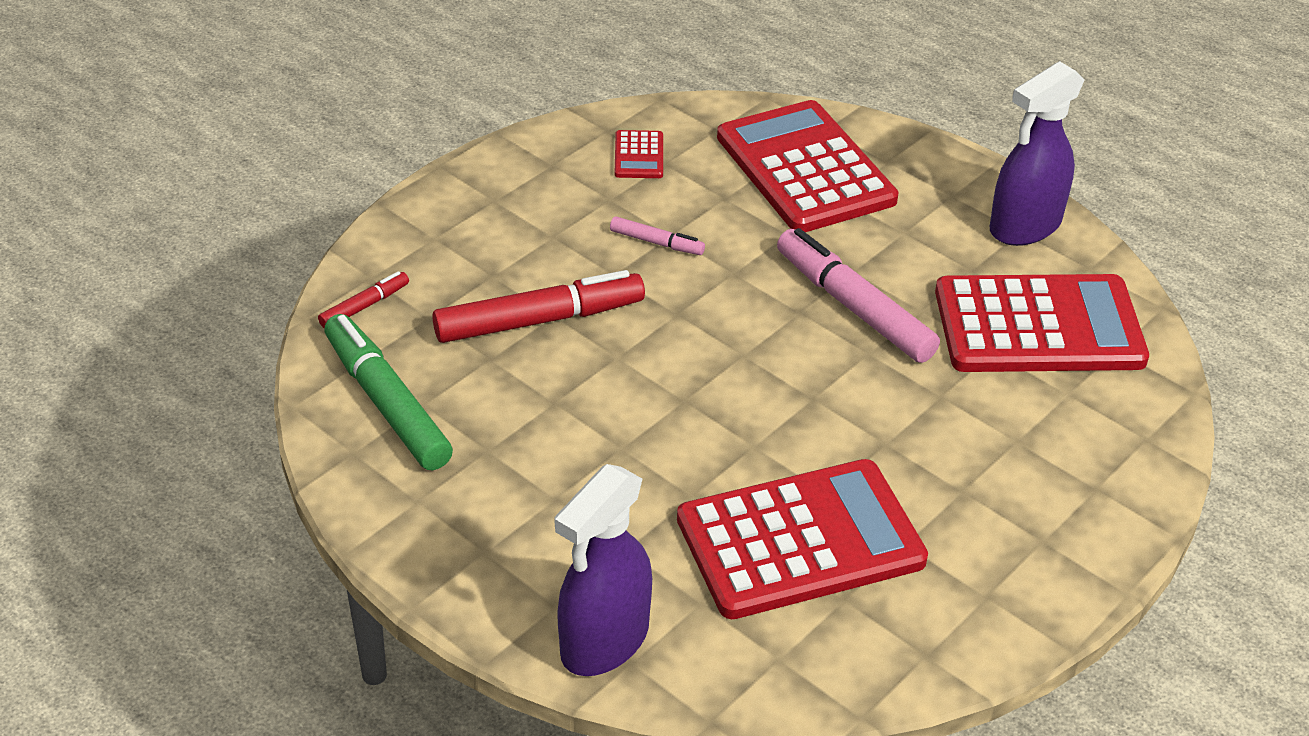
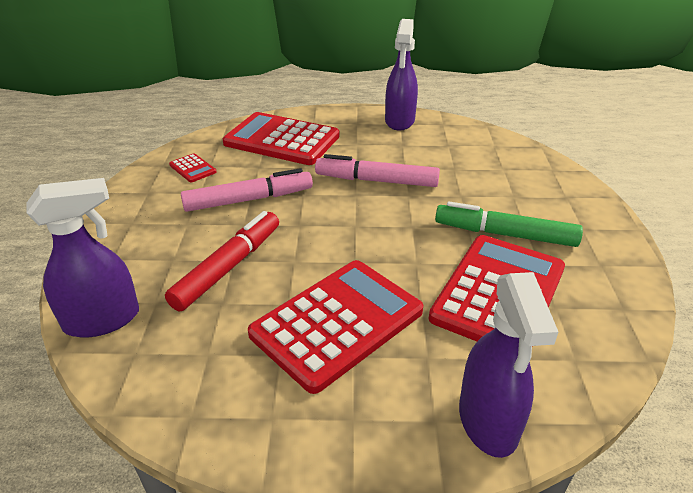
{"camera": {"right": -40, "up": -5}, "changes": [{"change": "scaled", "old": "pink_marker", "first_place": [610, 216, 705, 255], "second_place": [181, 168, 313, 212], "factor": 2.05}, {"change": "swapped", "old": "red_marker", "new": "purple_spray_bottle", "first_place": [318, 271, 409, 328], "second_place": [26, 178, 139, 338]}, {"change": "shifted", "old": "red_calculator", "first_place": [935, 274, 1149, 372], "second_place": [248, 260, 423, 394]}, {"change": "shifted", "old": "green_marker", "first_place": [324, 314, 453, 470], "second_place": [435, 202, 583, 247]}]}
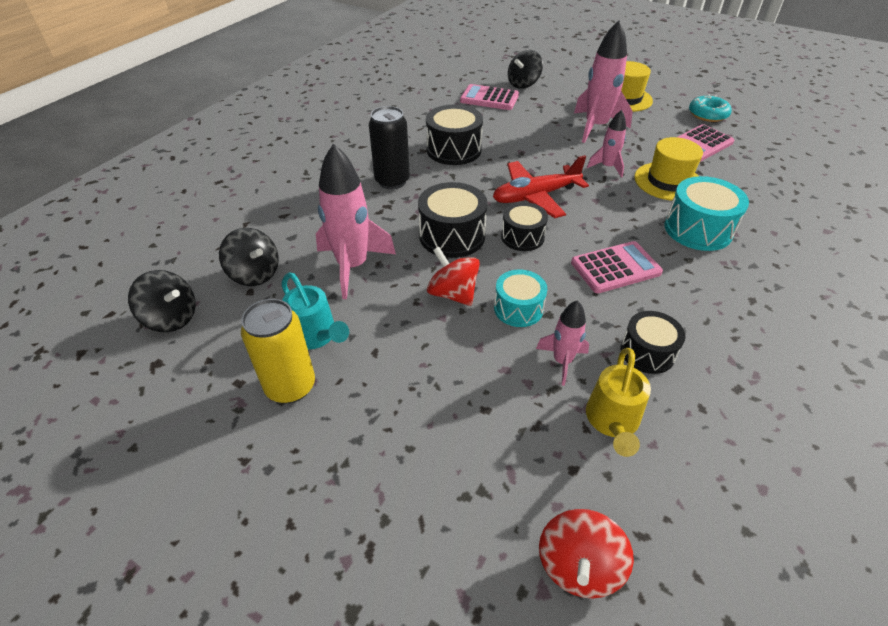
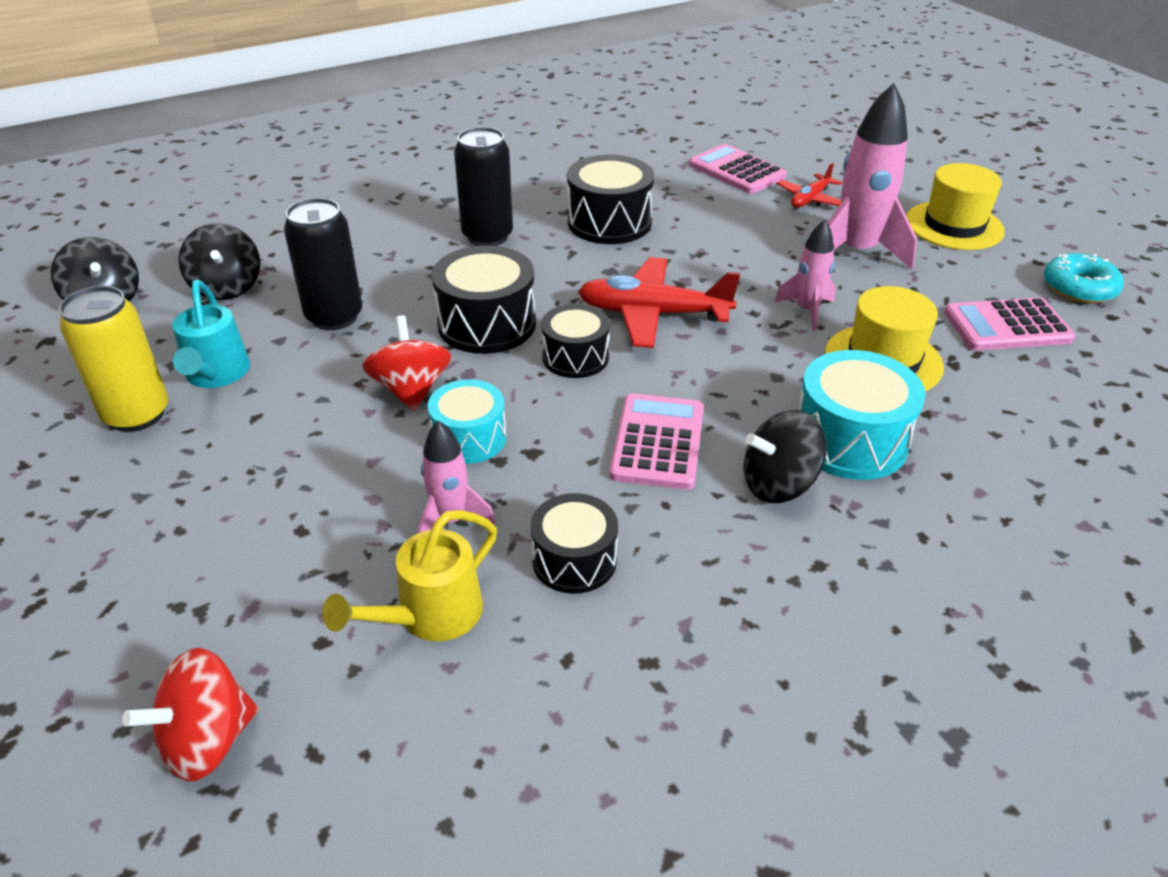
{"camera": {"right": 30, "up": -5}, "changes": [{"change": "shifted", "old": "black_spinning_top", "first_place": [508, 50, 543, 89], "second_place": [743, 410, 826, 503]}, {"change": "swapped", "old": "pink_rocket", "new": "black_can", "first_place": [316, 144, 396, 299], "second_place": [284, 198, 362, 330]}, {"change": "rotated", "old": "pink_calculator", "first_place": [571, 241, 663, 293], "second_place": [609, 393, 704, 490], "degrees": -90}, {"change": "new", "new": "red_plane", "second_place": [777, 162, 842, 208]}]}
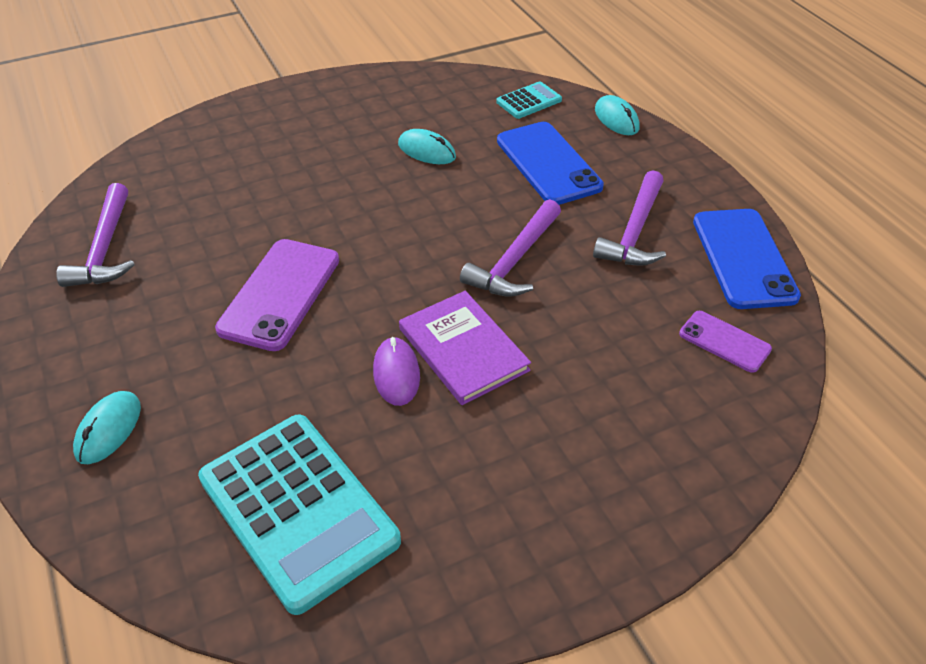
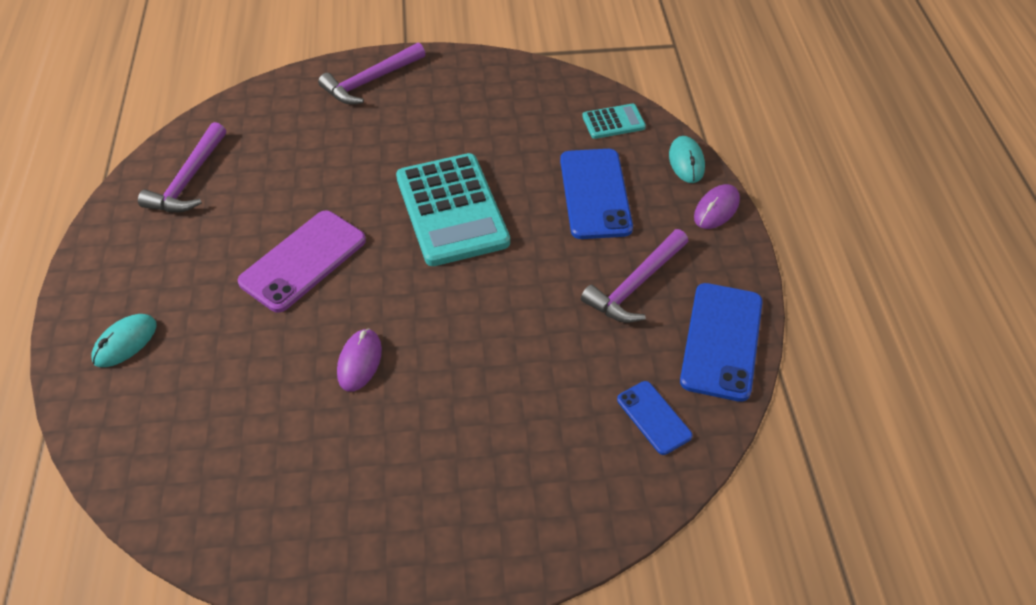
{"camera": {"right": 20, "up": 5}, "changes": [{"change": "gone", "old": "turquoise_mouse", "first_place": [398, 129, 456, 164]}, {"change": "shifted", "old": "purple_hammer", "first_place": [460, 199, 561, 297], "second_place": [318, 43, 425, 104]}, {"change": "gone", "old": "purple_book", "first_place": [399, 291, 531, 405]}, {"change": "repainted", "old": "purple_phone", "new": "blue_phone", "first_place": [679, 311, 772, 373], "second_place": [617, 381, 692, 455]}, {"change": "shifted", "old": "turquoise_calculator", "first_place": [198, 415, 401, 615], "second_place": [396, 153, 510, 266]}, {"change": "new", "new": "purple_mouse", "second_place": [694, 184, 740, 229]}]}
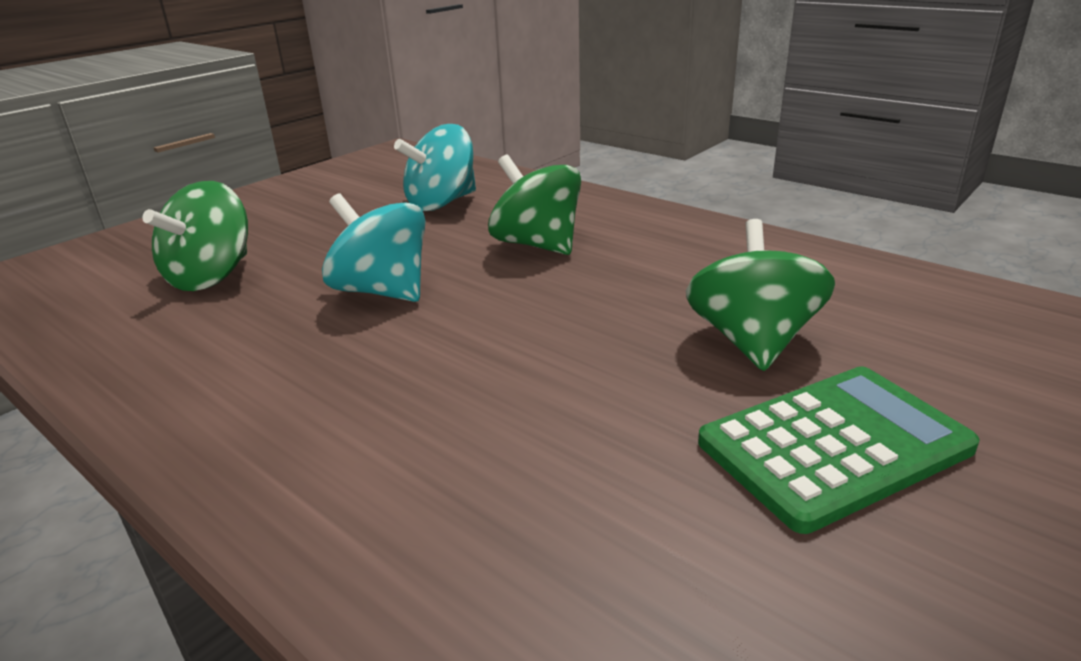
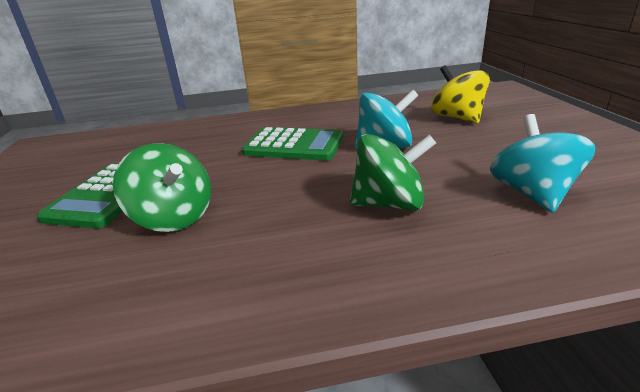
{"camera": {"right": 130, "up": 0}, "changes": [{"change": "repainted", "old": "green_spinning_top", "new": "yellow_spinning_top", "first_place": [142, 181, 248, 291], "second_place": [431, 65, 490, 124]}, {"change": "new", "new": "green_calculator", "second_place": [242, 127, 343, 160]}]}
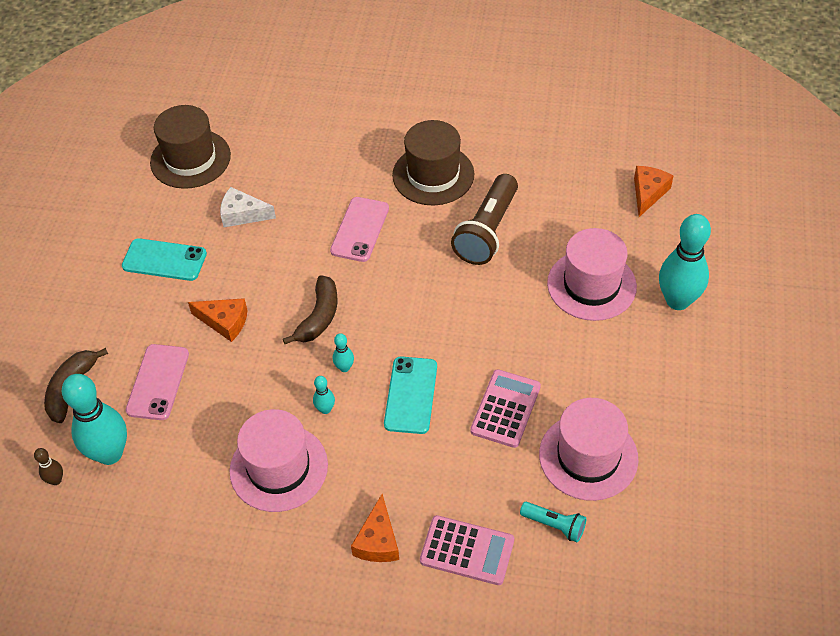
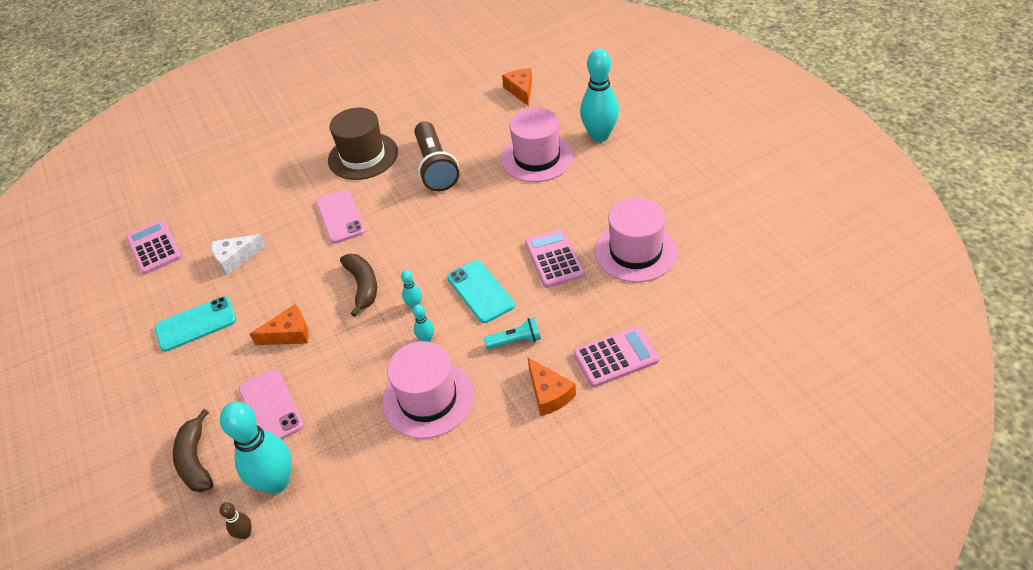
{"camera": {"right": -35, "up": -5}, "changes": [{"change": "swapped", "old": "brown_hat", "new": "pink_calculator", "first_place": [150, 105, 231, 189], "second_place": [126, 220, 182, 274]}, {"change": "shifted", "old": "turquoise_flashlight", "first_place": [520, 502, 586, 542], "second_place": [484, 317, 541, 349]}]}
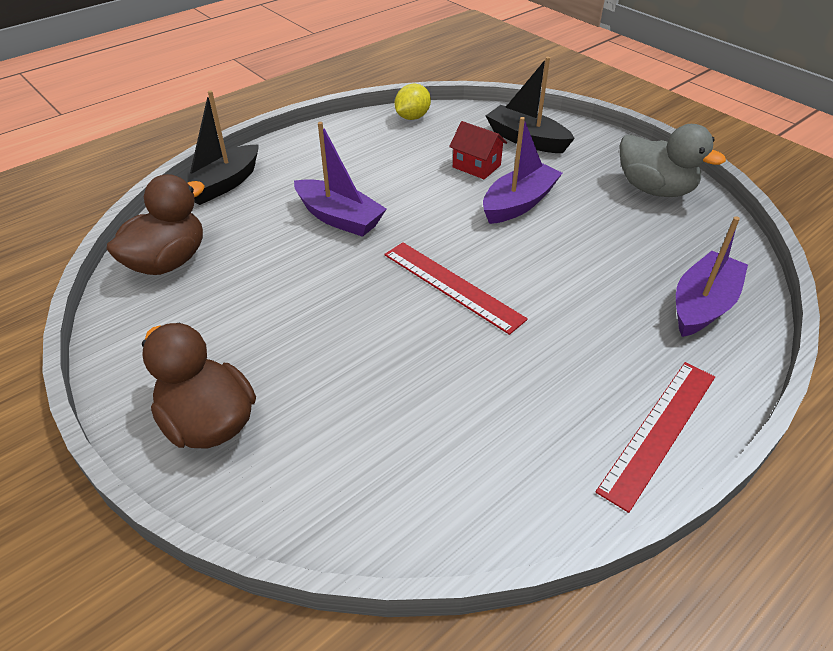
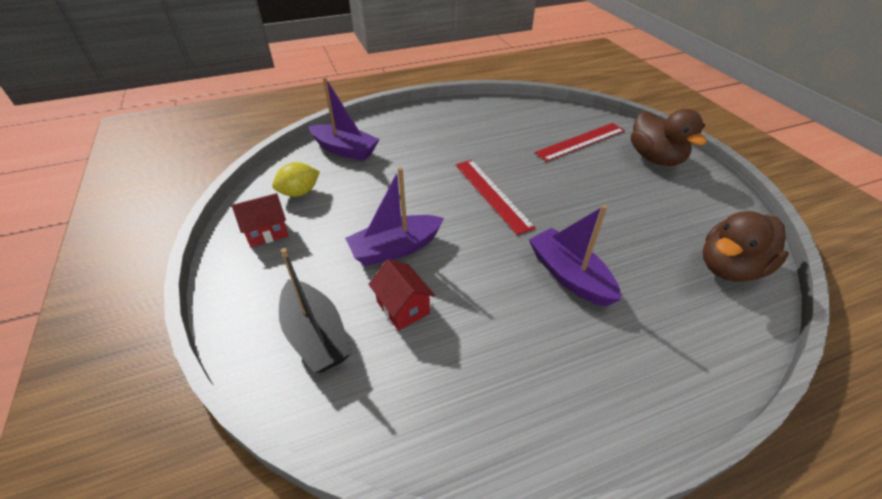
{"camera": {"right": -160, "up": 0}, "changes": [{"change": "shifted", "old": "yellow_lemon", "first_place": [395, 84, 431, 120], "second_place": [272, 162, 320, 197]}, {"change": "gone", "old": "black_boat", "first_place": [178, 90, 259, 205]}, {"change": "swapped", "old": "grey_duck", "new": "red_house", "first_place": [620, 124, 726, 197], "second_place": [232, 193, 289, 247]}, {"change": "rotated", "old": "purple_boat", "first_place": [676, 216, 748, 337], "second_place": [309, 77, 379, 161], "degrees": -120}, {"change": "shifted", "old": "red_ruler", "first_place": [596, 362, 715, 513], "second_place": [534, 123, 625, 162]}]}
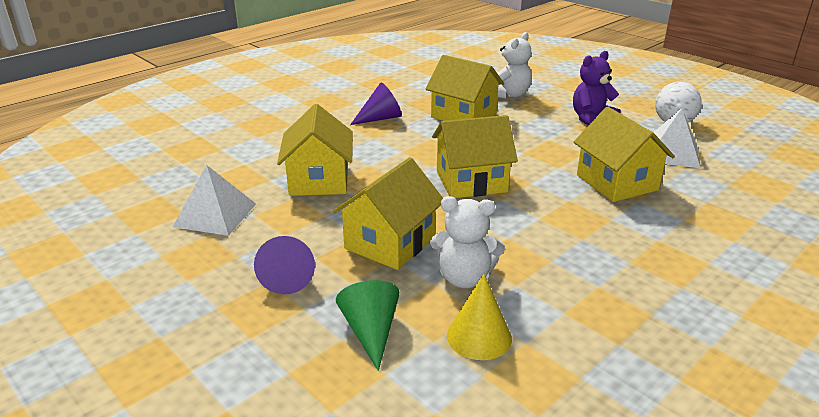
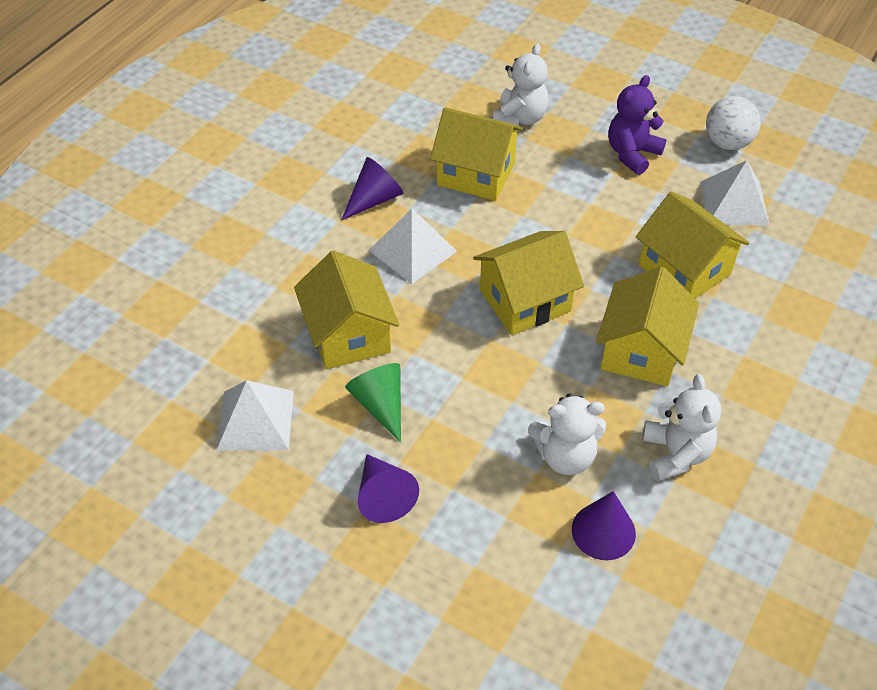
{"camera": {"right": -15, "up": 20}, "changes": [{"change": "shifted", "old": "yellow_house", "first_place": [333, 157, 443, 270], "second_place": [596, 267, 699, 387]}, {"change": "repainted", "old": "yellow_cone", "new": "purple_cone", "first_place": [447, 274, 512, 360], "second_place": [572, 491, 636, 560]}, {"change": "shifted", "old": "green_cone", "first_place": [336, 280, 400, 371], "second_place": [345, 363, 401, 443]}, {"change": "new", "new": "white_pyramid", "second_place": [369, 208, 457, 284]}, {"change": "new", "new": "white_teddy_bear", "second_place": [643, 374, 722, 481]}]}
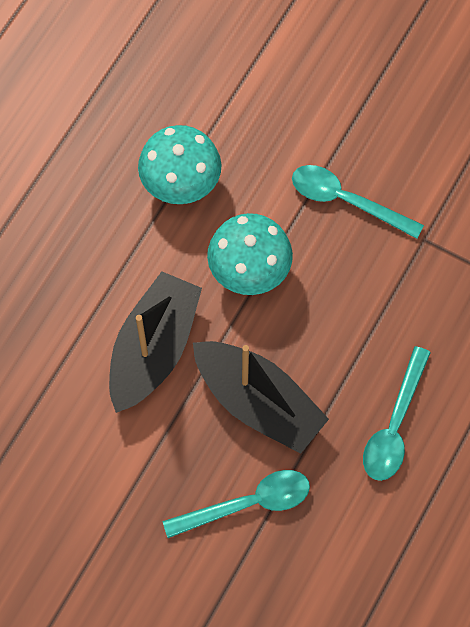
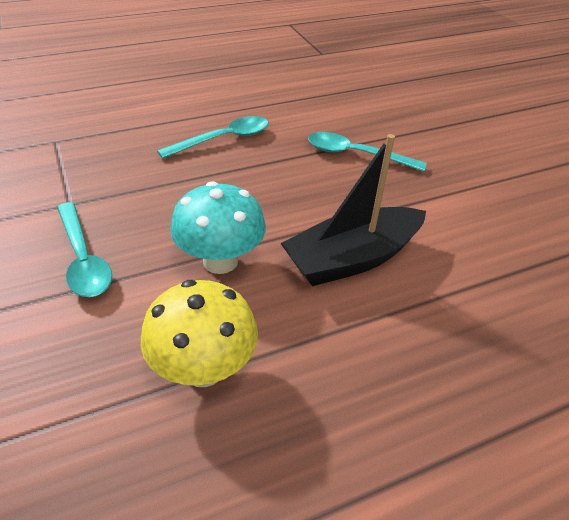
{"camera": {"right": -145, "up": -25}, "changes": [{"change": "repainted", "old": "turquoise_mushroom", "new": "yellow_mushroom", "first_place": [138, 125, 222, 204], "second_place": [141, 280, 258, 387]}, {"change": "gone", "old": "black_boat", "first_place": [193, 341, 329, 454]}]}
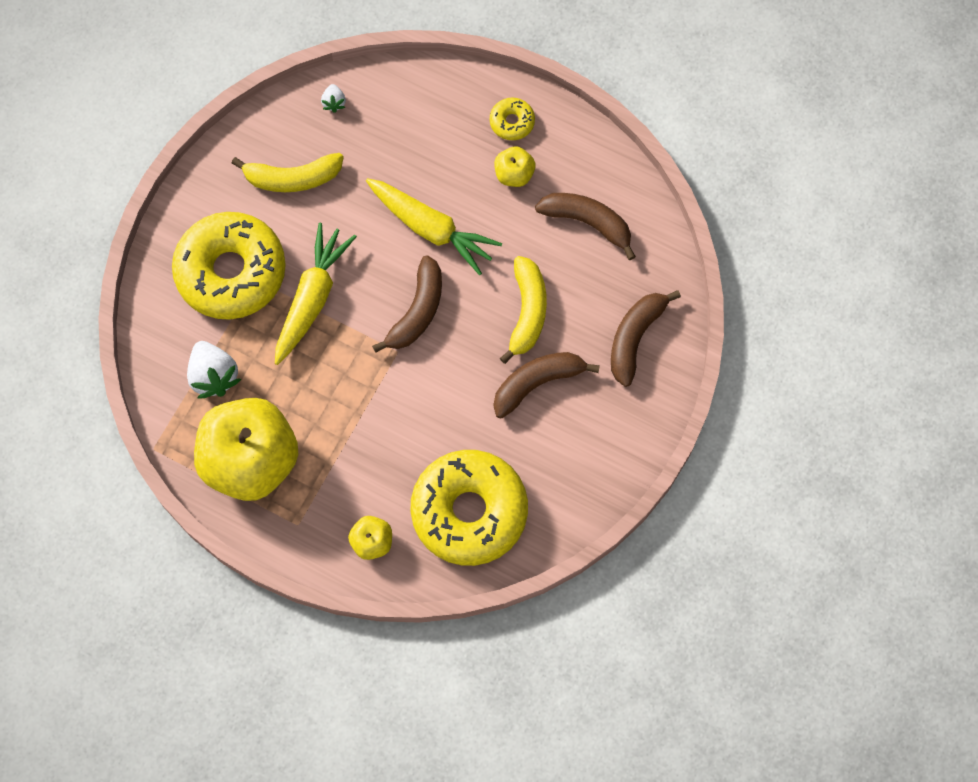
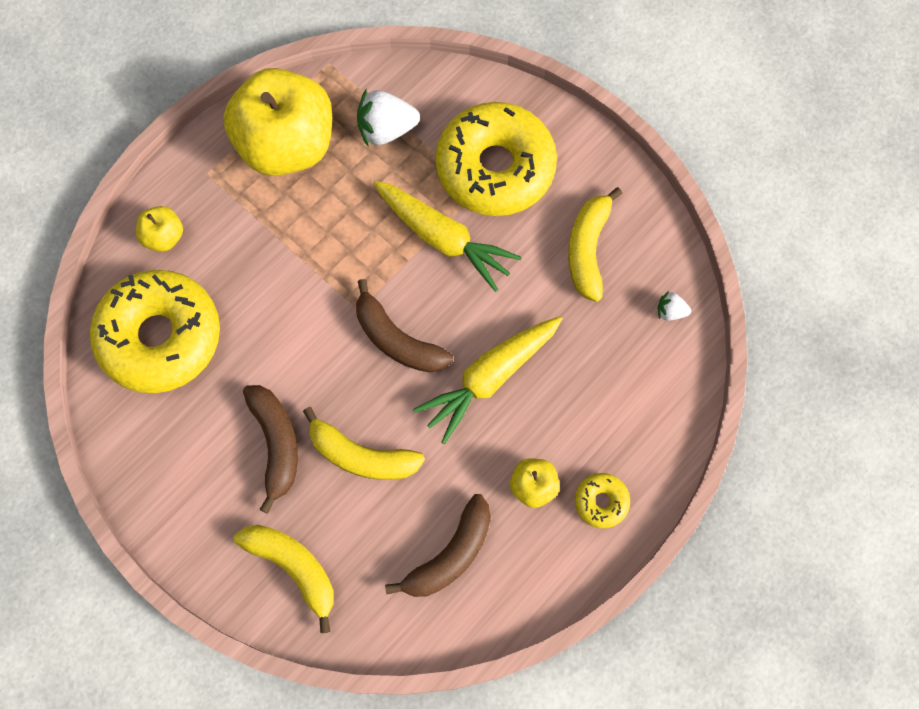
{"camera": {"right": 105, "up": 0}, "changes": [{"change": "repainted", "old": "brown_banana", "new": "yellow_banana", "first_place": [611, 290, 681, 387], "second_place": [234, 525, 334, 633]}]}
